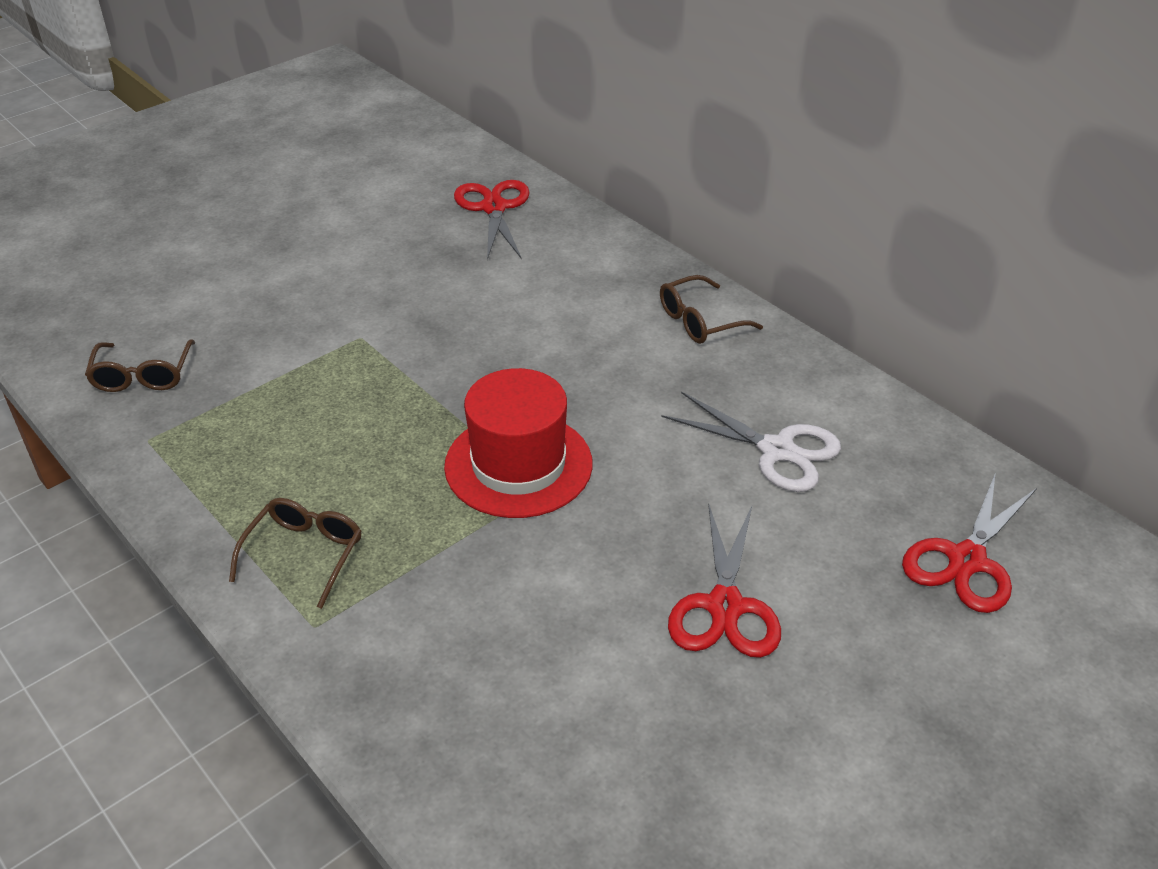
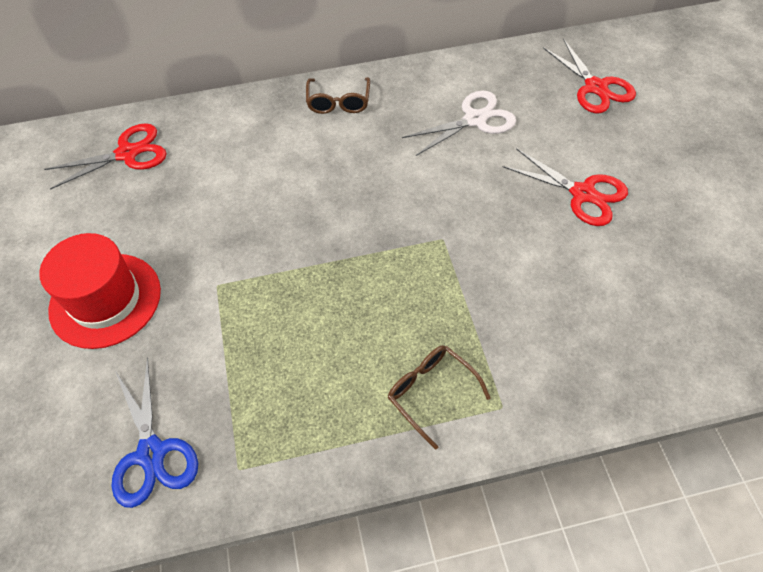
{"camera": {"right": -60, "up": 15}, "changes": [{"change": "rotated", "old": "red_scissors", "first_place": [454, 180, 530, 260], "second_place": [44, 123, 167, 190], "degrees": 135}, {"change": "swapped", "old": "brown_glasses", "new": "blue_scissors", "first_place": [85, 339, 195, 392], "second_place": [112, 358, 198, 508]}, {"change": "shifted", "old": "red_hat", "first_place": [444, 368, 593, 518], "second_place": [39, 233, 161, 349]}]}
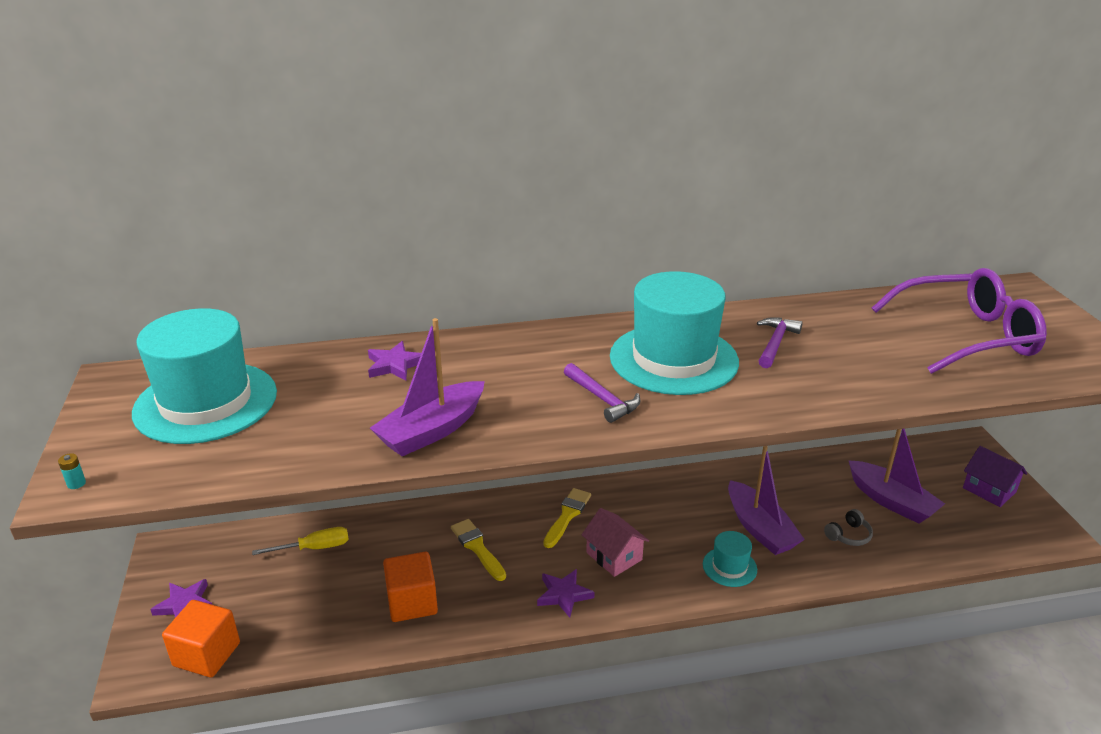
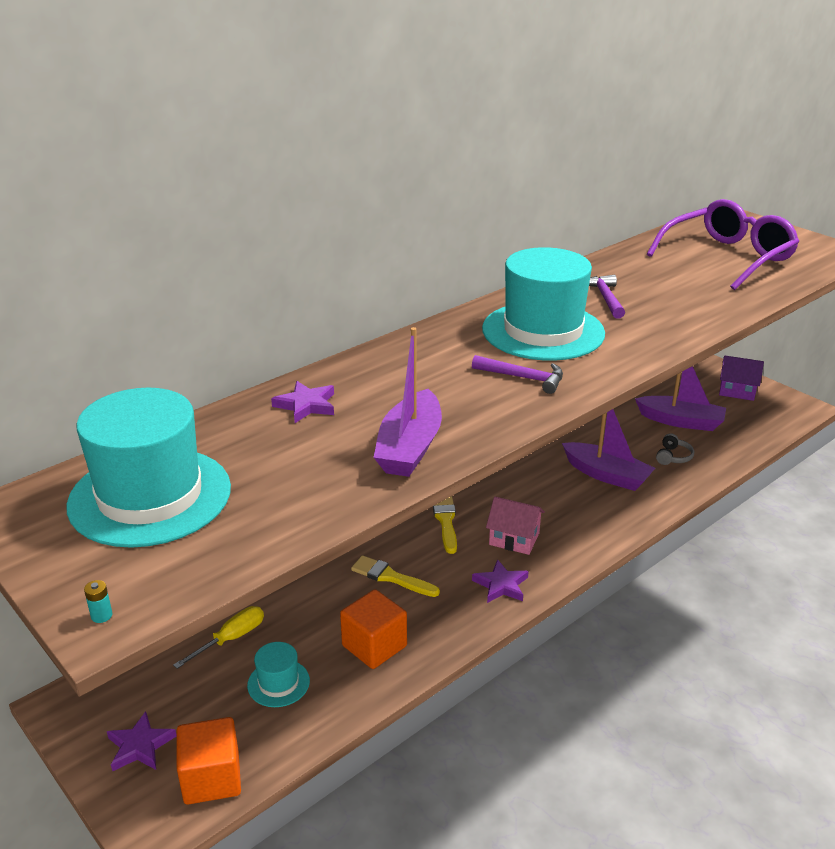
{"camera": {"right": -30, "up": 0}, "changes": [{"change": "shifted", "old": "turquoise_hat", "first_place": [703, 531, 757, 587], "second_place": [247, 642, 310, 707]}]}
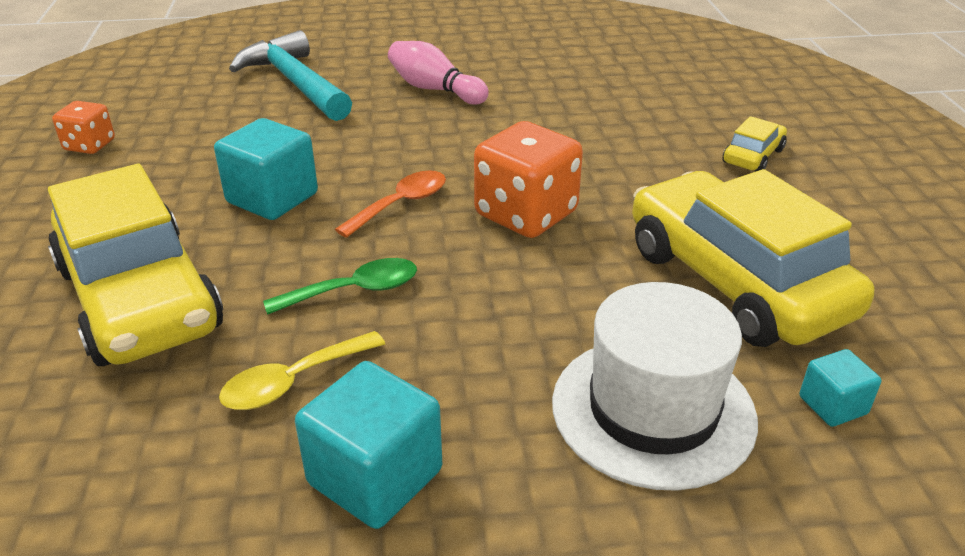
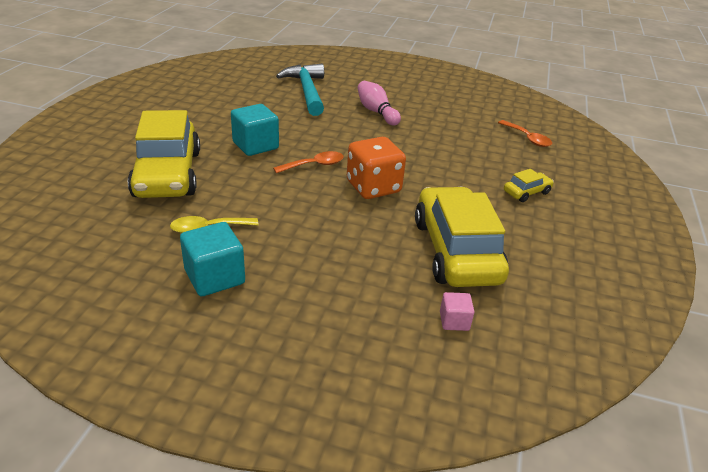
{"camera": {"right": 20, "up": 0}, "changes": [{"change": "gone", "old": "orange_dice", "first_place": [52, 101, 115, 154]}, {"change": "gone", "old": "green_spoon", "first_place": [263, 258, 417, 315]}, {"change": "gone", "old": "white_hat", "first_place": [552, 282, 758, 491]}, {"change": "repainted", "old": "turquoise_cube", "new": "pink_cube", "first_place": [799, 349, 881, 427], "second_place": [440, 292, 474, 331]}, {"change": "new", "new": "orange_spoon", "second_place": [498, 120, 552, 147]}]}
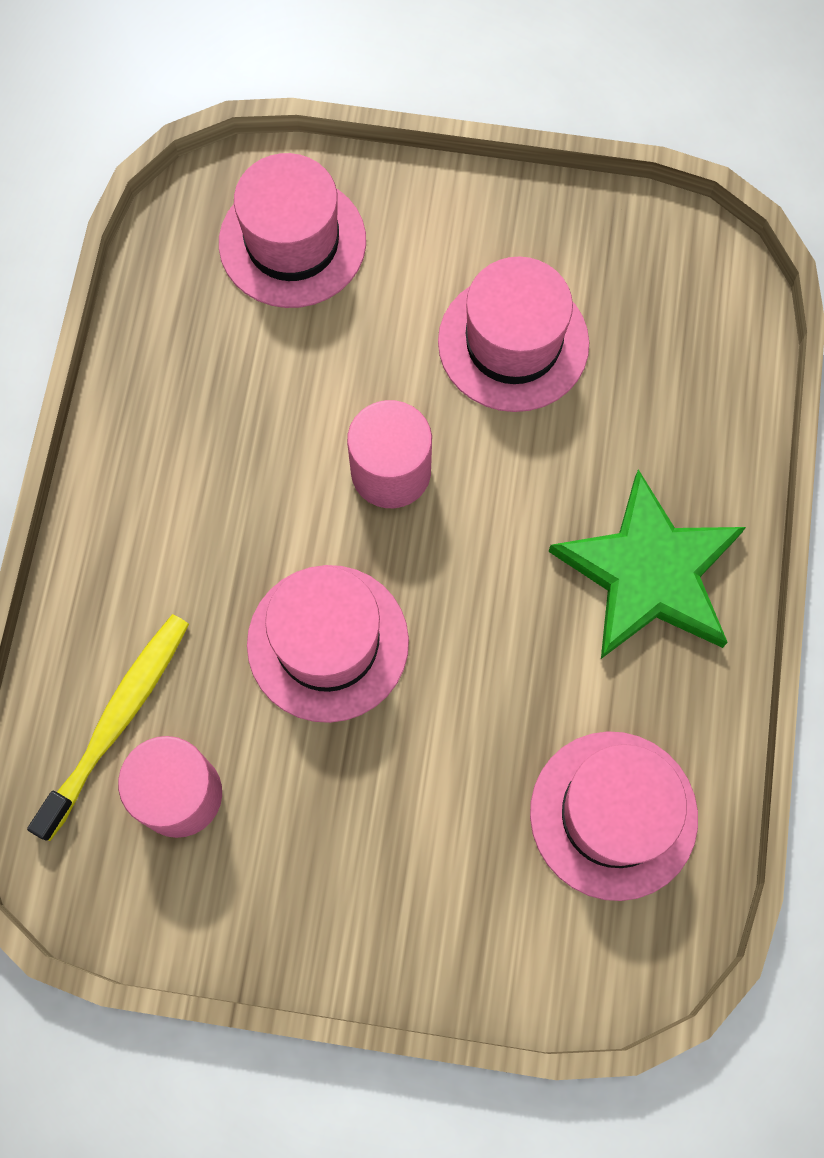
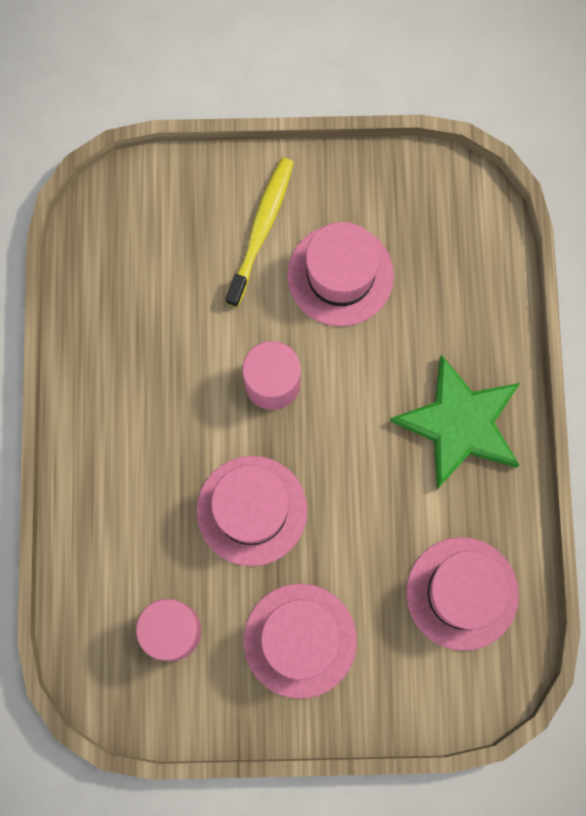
{"camera": {"right": -10, "up": 5}, "changes": [{"change": "shifted", "old": "pink_hat", "first_place": [219, 153, 366, 308], "second_place": [244, 584, 357, 699]}, {"change": "shifted", "old": "yellow_toothbrush", "first_place": [27, 614, 189, 841], "second_place": [225, 158, 294, 307]}]}
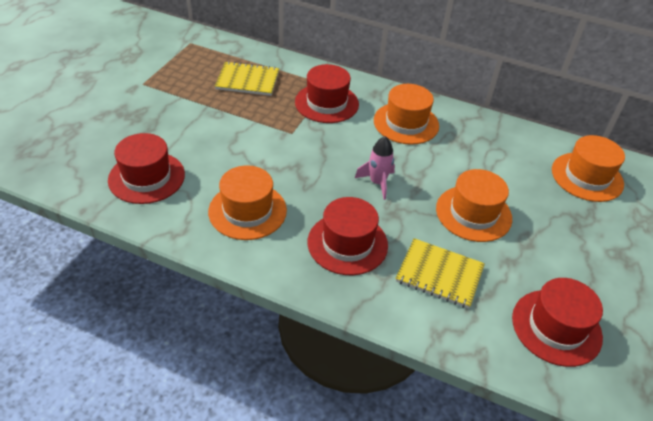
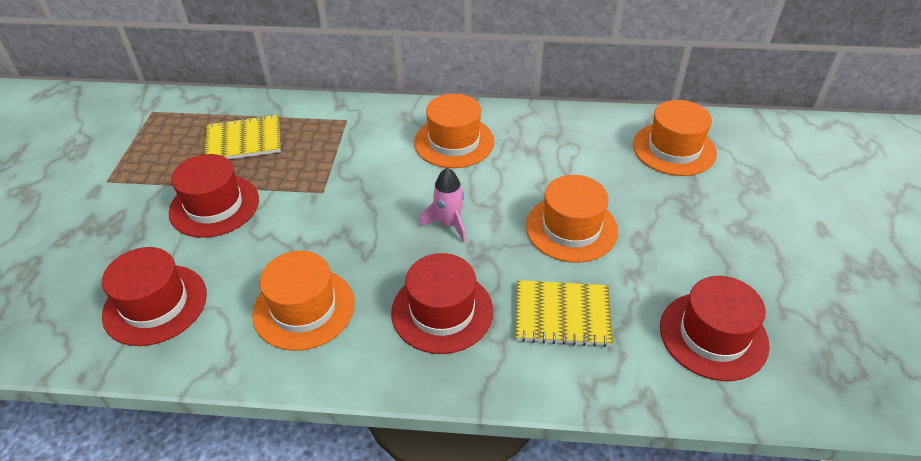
{"camera": {"right": -15, "up": 0}, "changes": [{"change": "shifted", "old": "red_hat", "first_place": [295, 64, 359, 123], "second_place": [168, 154, 259, 238]}]}
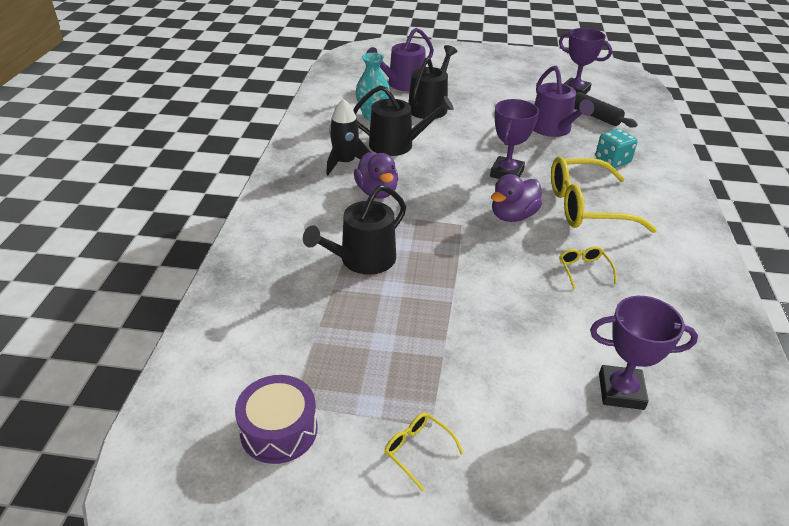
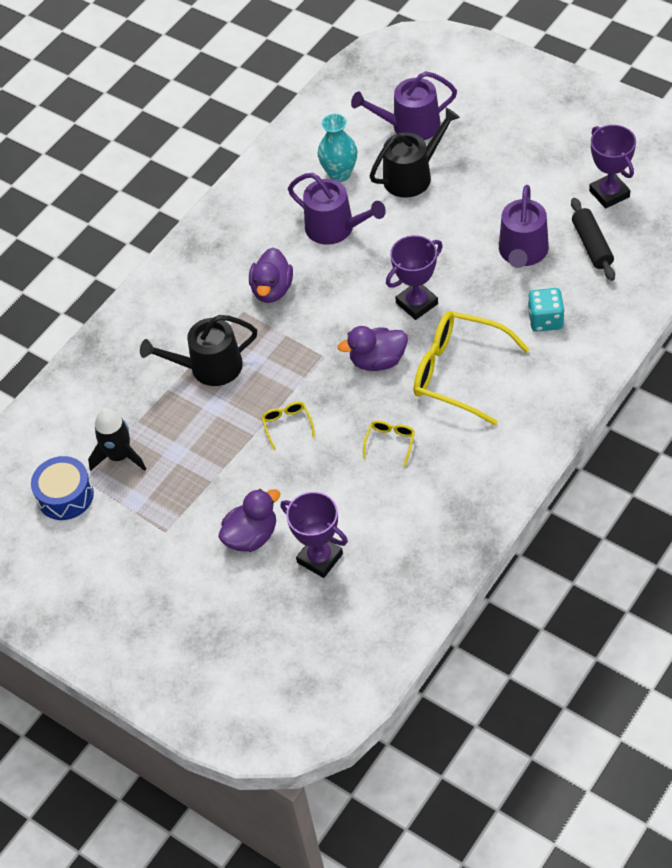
{"camera": {"right": 35, "up": 15}, "changes": [{"change": "repainted", "old": "black_watering_can", "new": "purple_watering_can", "first_place": [353, 85, 454, 156], "second_place": [288, 173, 386, 245]}, {"change": "shifted", "old": "black_rocket", "first_place": [326, 98, 371, 175], "second_place": [88, 408, 146, 471]}, {"change": "repainted", "old": "purple_drum", "new": "blue_drum", "first_place": [235, 375, 318, 464], "second_place": [31, 456, 94, 520]}, {"change": "shifted", "old": "yellow_glasses", "first_place": [384, 412, 463, 492], "second_place": [261, 402, 315, 450]}, {"change": "new", "new": "purple_duck", "second_place": [218, 489, 280, 552]}]}
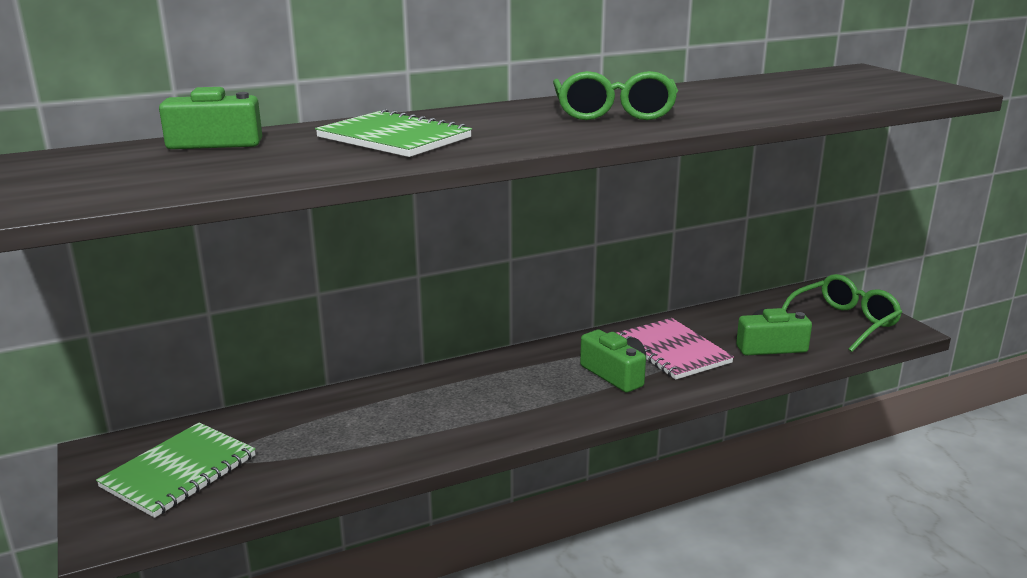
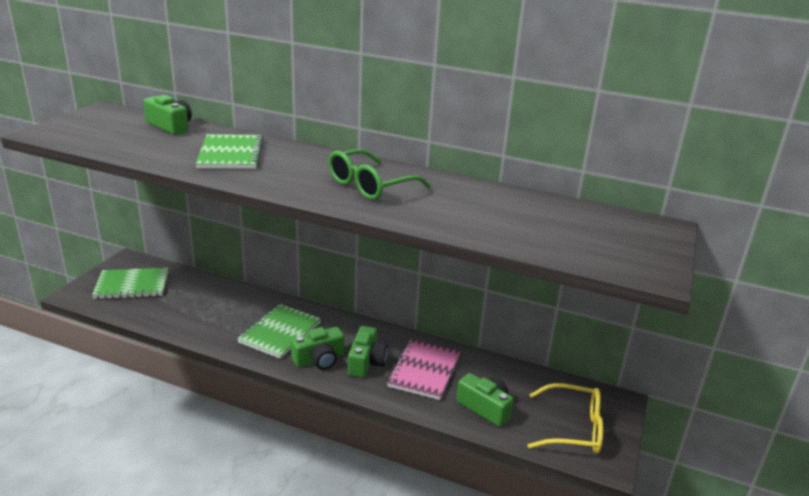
{"camera": {"right": 45, "up": 5}, "changes": [{"change": "repainted", "old": "green_glasses", "new": "yellow_glasses", "first_place": [782, 274, 902, 352], "second_place": [528, 383, 603, 454]}, {"change": "new", "new": "green_notebook", "second_place": [237, 304, 321, 359]}, {"change": "new", "new": "green_camera", "second_place": [291, 327, 345, 370]}]}
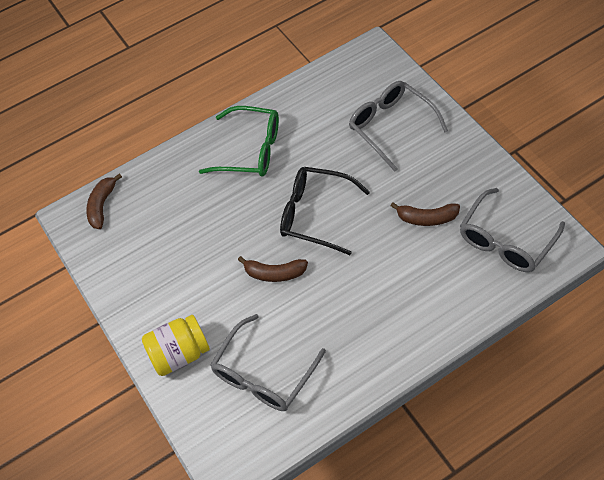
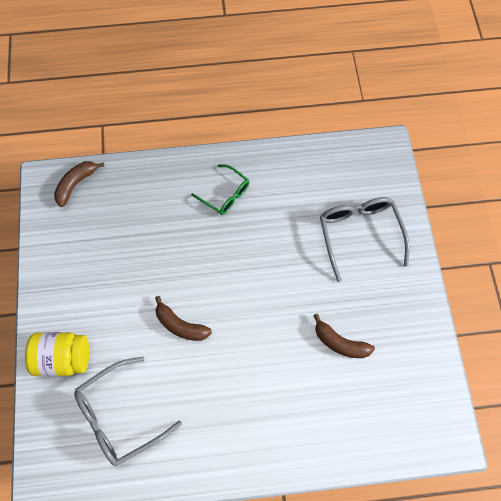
{"camera": {"right": 20, "up": 10}, "changes": [{"change": "scaled", "old": "green_glasses", "first_place": [199, 106, 279, 177], "second_place": [191, 164, 250, 215], "factor": 0.62}, {"change": "gone", "old": "black_glasses", "first_place": [280, 167, 370, 255]}, {"change": "gone", "old": "grey_glasses", "first_place": [460, 188, 565, 272]}]}
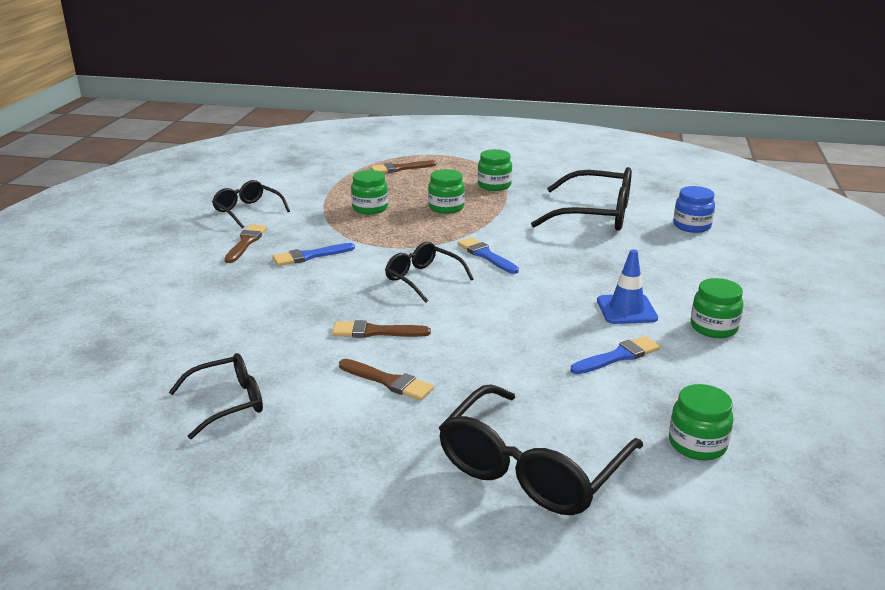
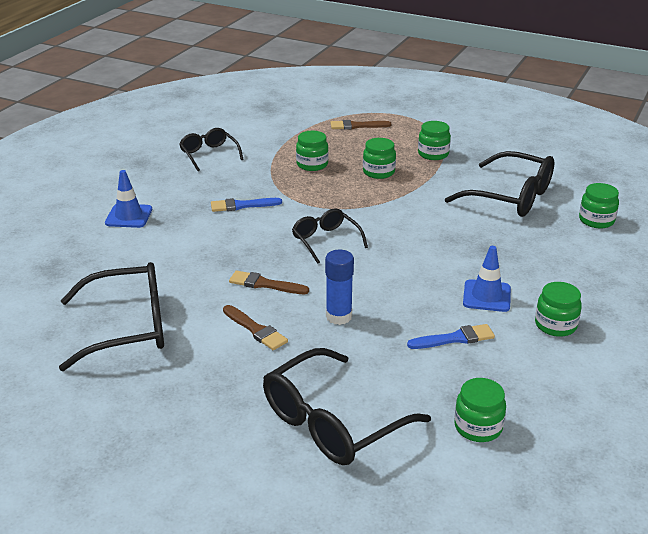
{"camera": {"right": 15, "up": 5}, "changes": [{"change": "repainted", "old": "blue_jar", "new": "green_jar", "first_place": [673, 186, 715, 233], "second_place": [579, 183, 619, 228]}, {"change": "gone", "old": "brown_brush", "first_place": [224, 224, 267, 263]}, {"change": "gone", "old": "blue_brush", "first_place": [458, 237, 519, 274]}, {"change": "scaled", "old": "black_glasses", "first_place": [169, 353, 263, 439], "second_place": [59, 262, 164, 371], "factor": 1.71}, {"change": "new", "new": "blue_traffic_cone", "second_place": [105, 170, 152, 228]}, {"change": "new", "new": "blue_glue_stick", "second_place": [325, 249, 354, 325]}]}
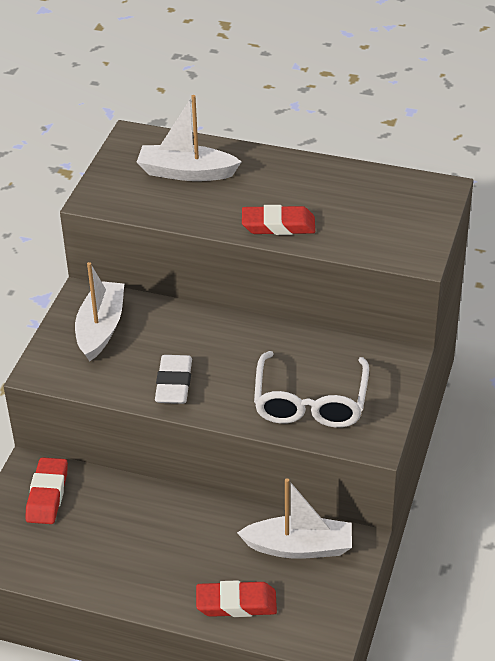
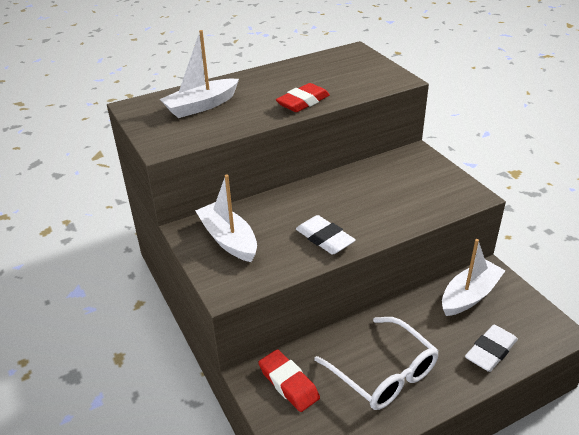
{"camera": {"right": -45, "up": -5}, "changes": [{"change": "shifted", "old": "white_glasses", "first_place": [254, 351, 369, 428], "second_place": [314, 317, 439, 410]}, {"change": "repainted", "old": "red_eraser", "new": "white_eraser", "first_place": [196, 580, 277, 617], "second_place": [465, 325, 518, 372]}]}
